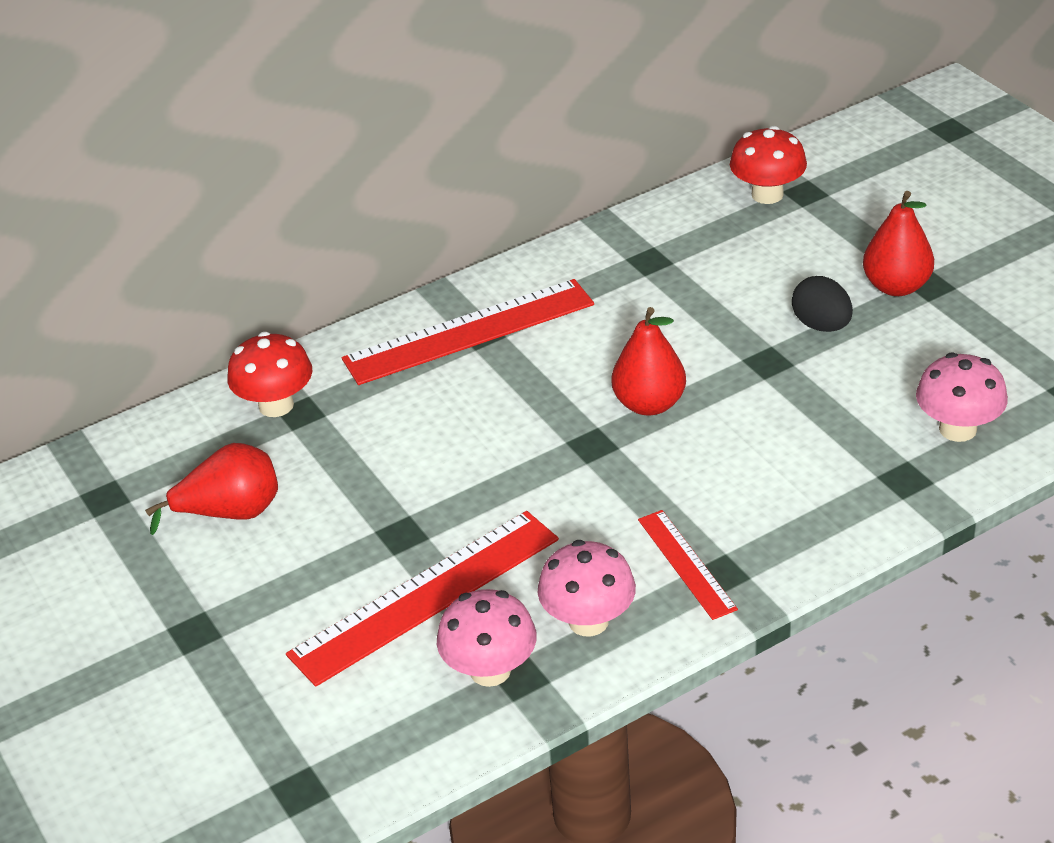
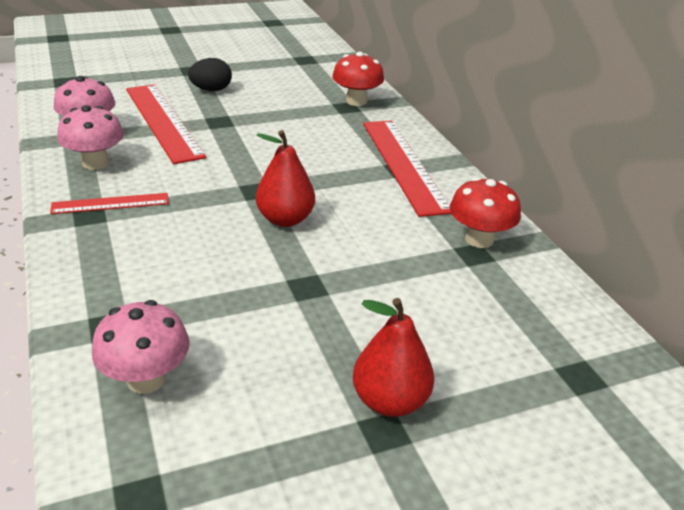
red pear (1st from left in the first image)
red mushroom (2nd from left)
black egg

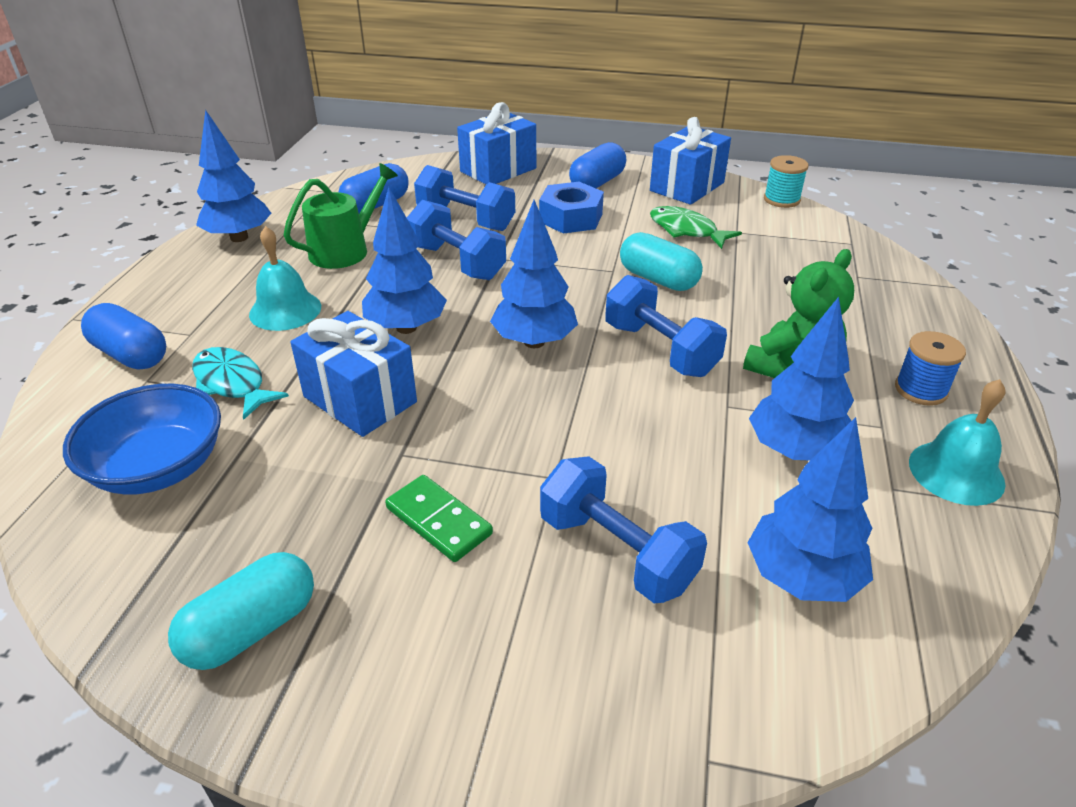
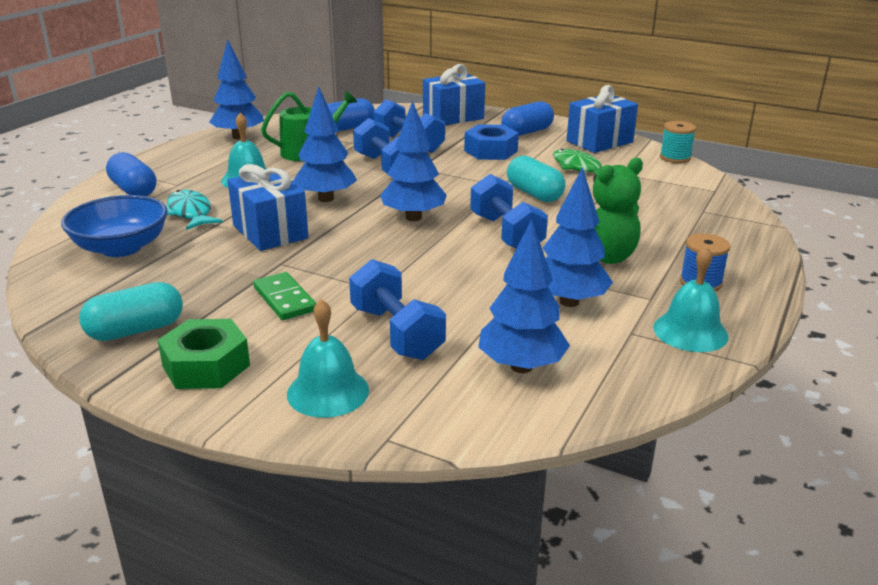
green nut
turquoise bell (2nd from left)

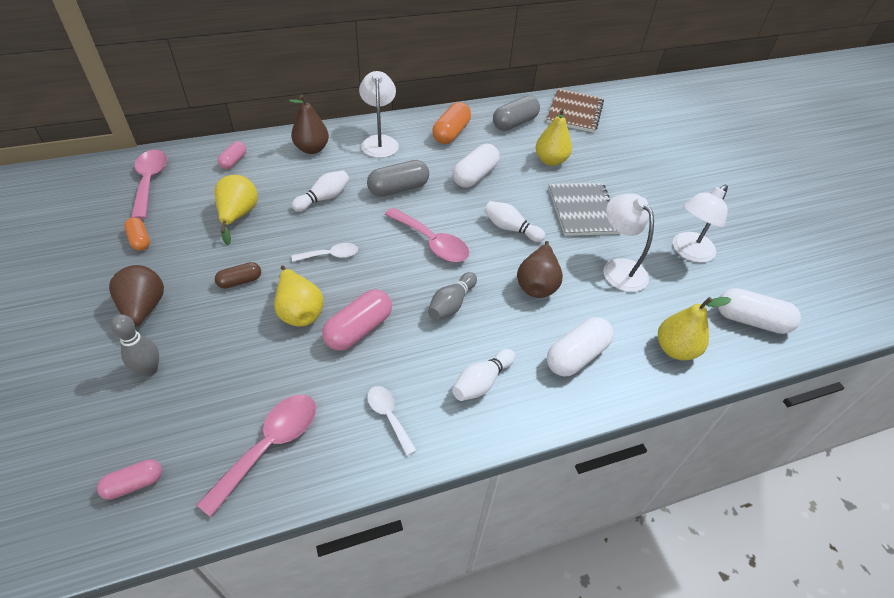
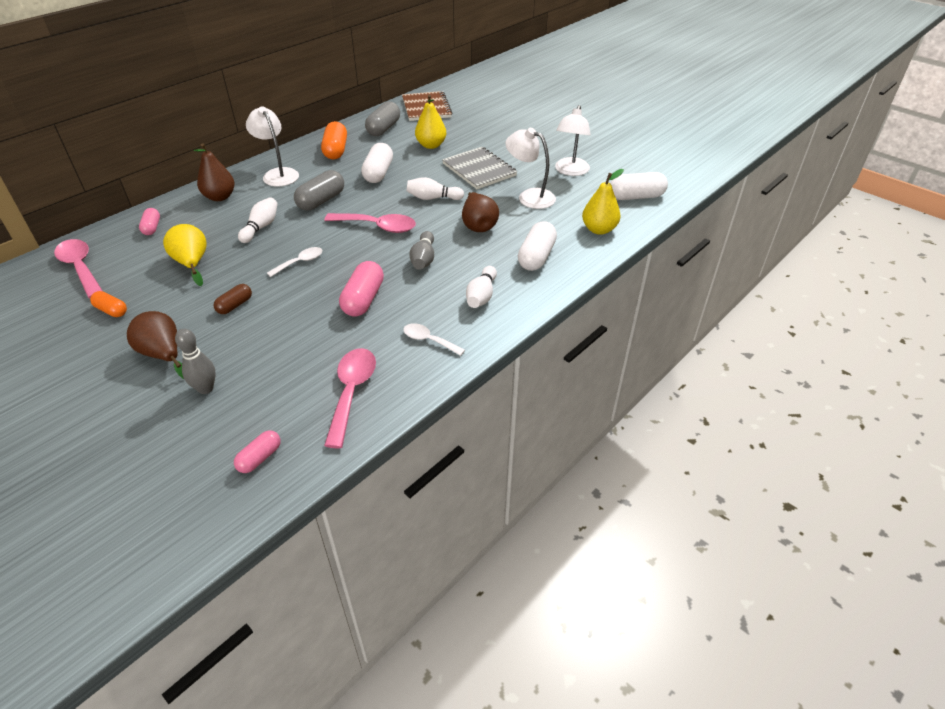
yellow pear (2nd from left in the first image)

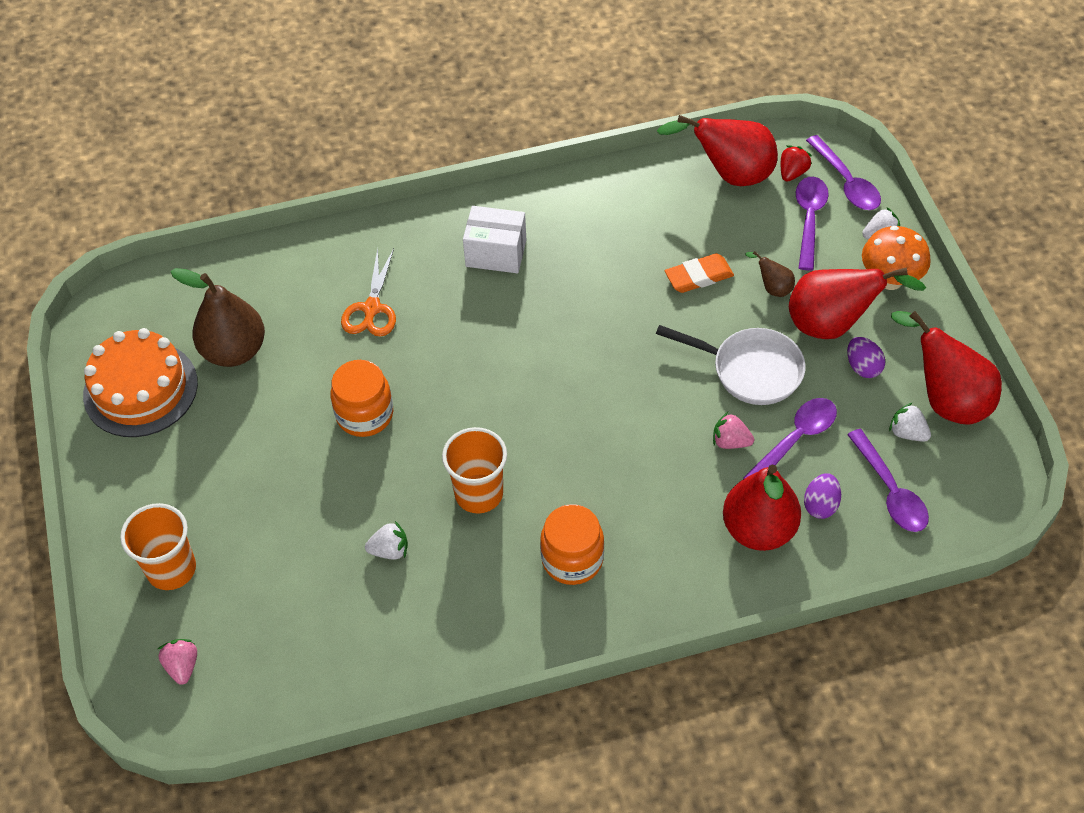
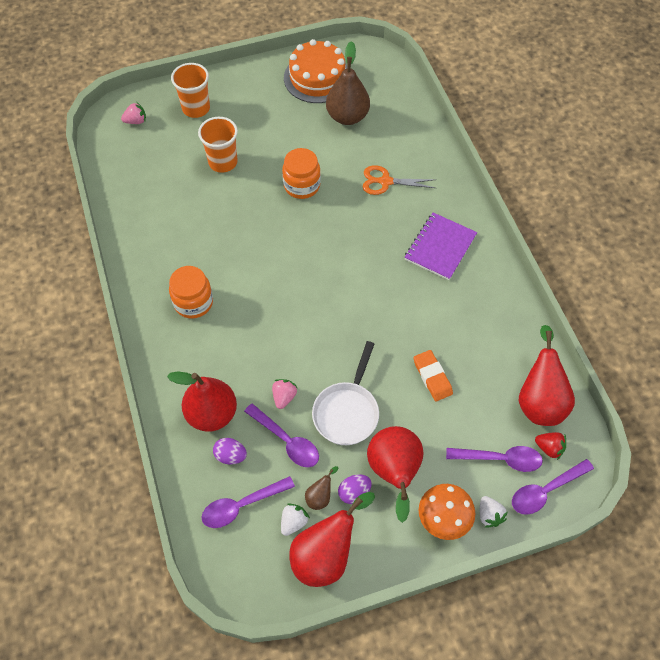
white strawberry (1st from left in the first image)
orange cup (2nd from left)
purple notebook
brown pear (1st from left)

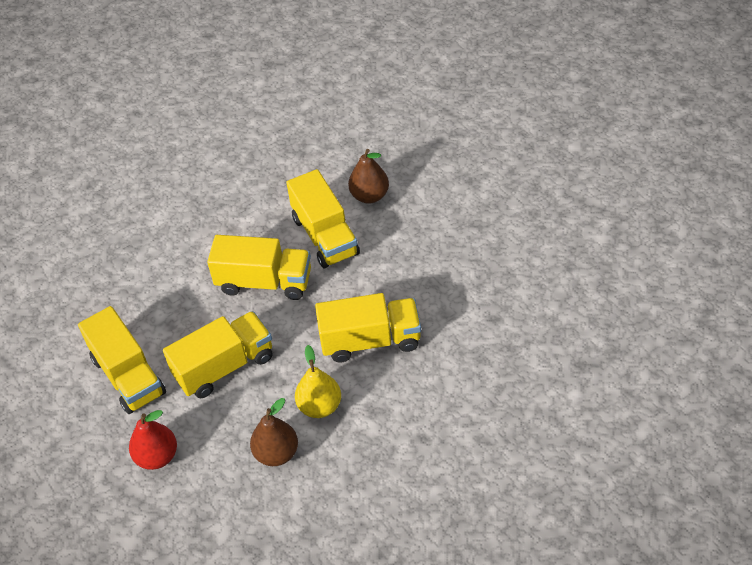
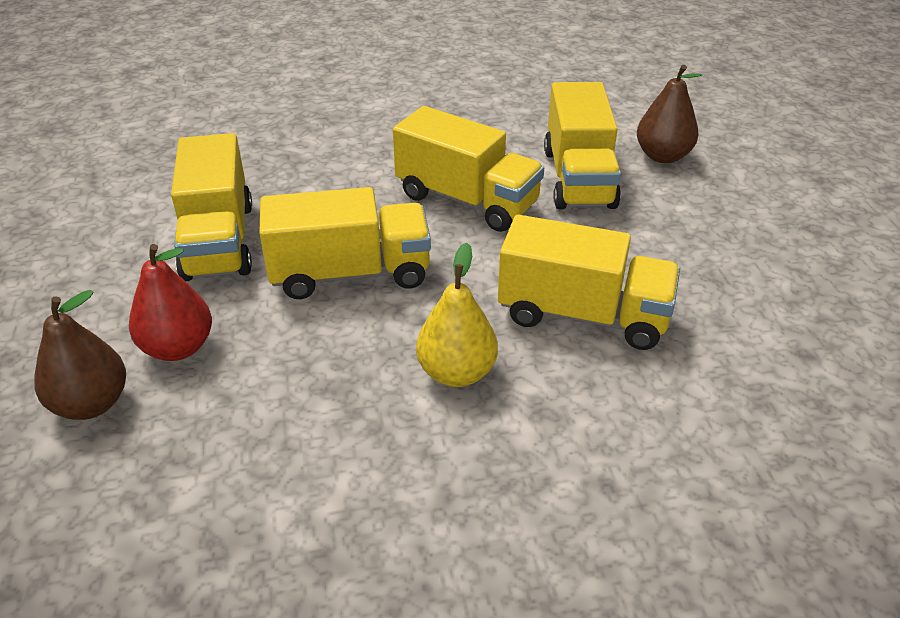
brown pear (1st from left)

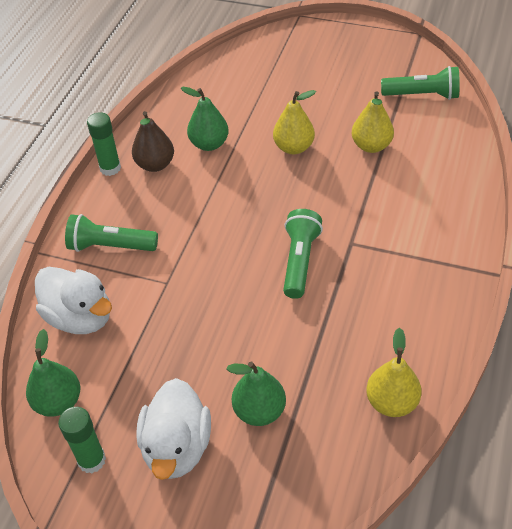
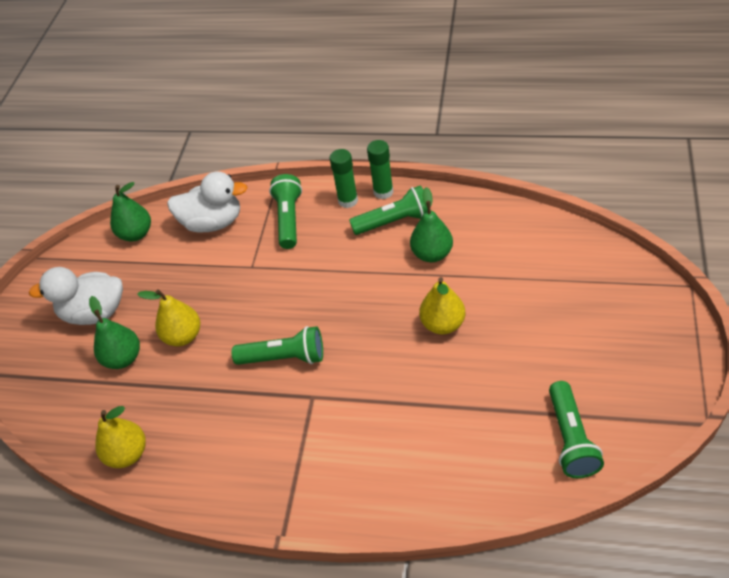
white duck (2nd from left)
green glue stick (1st from left)
green flashlight (3rd from left)
yellow pear (2nd from left)

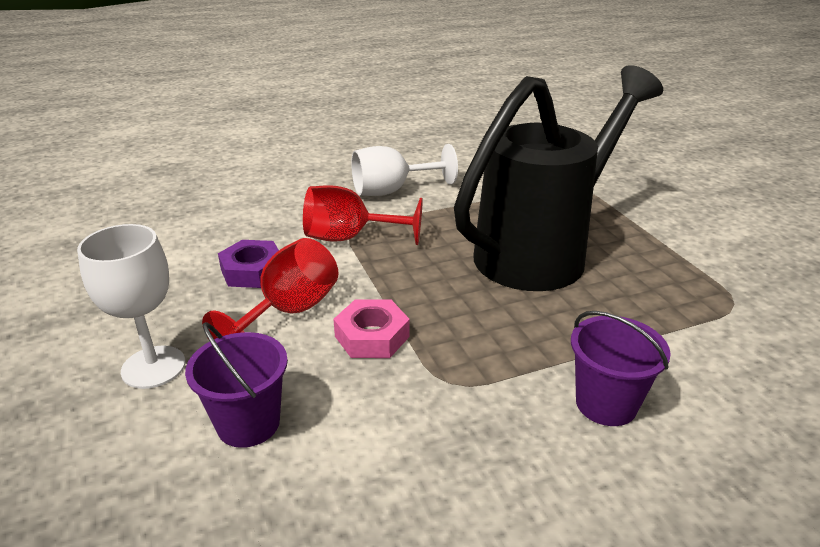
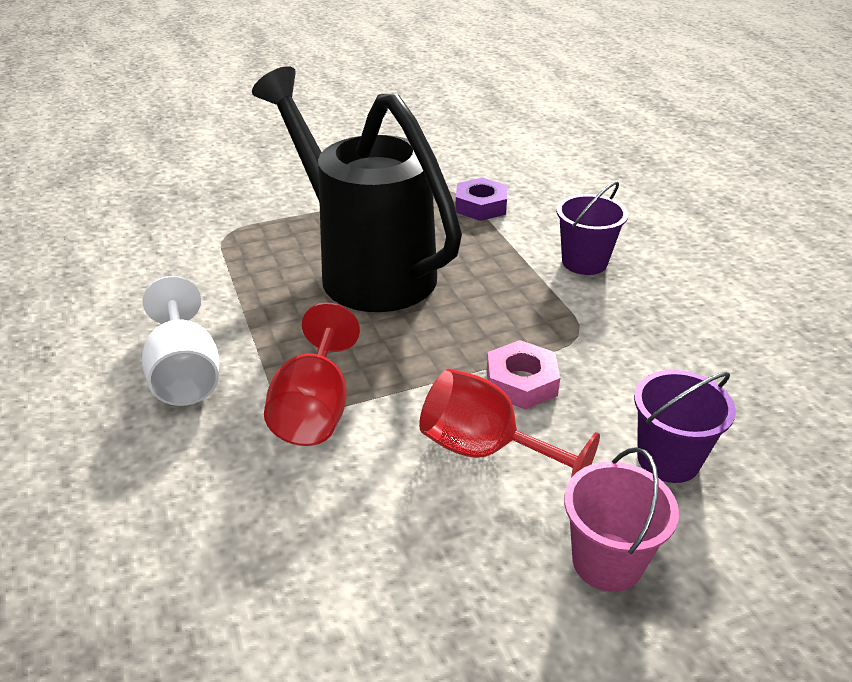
pink bucket
purple nut

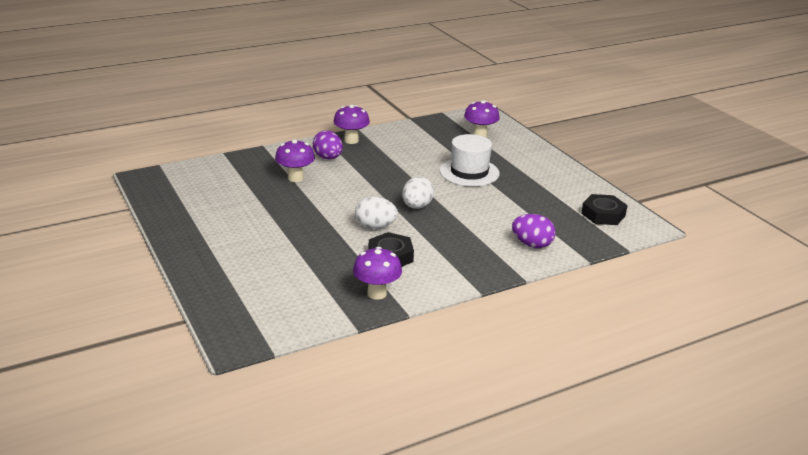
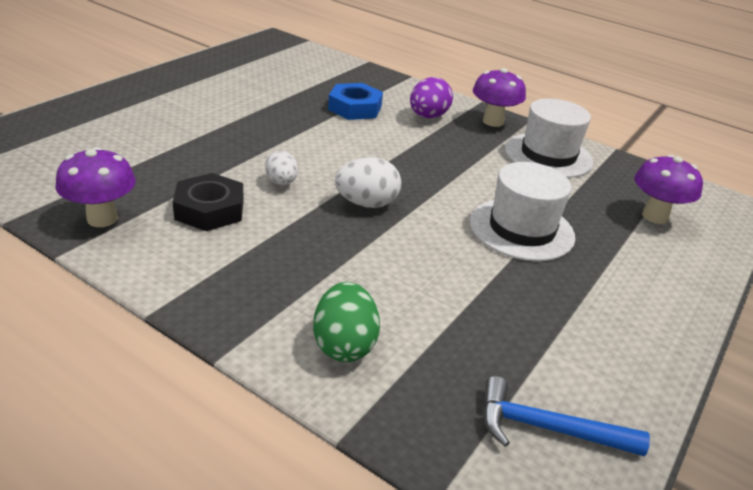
blue nut
white egg (1st from left)
green egg
blue hammer
white hat (2nd from left)

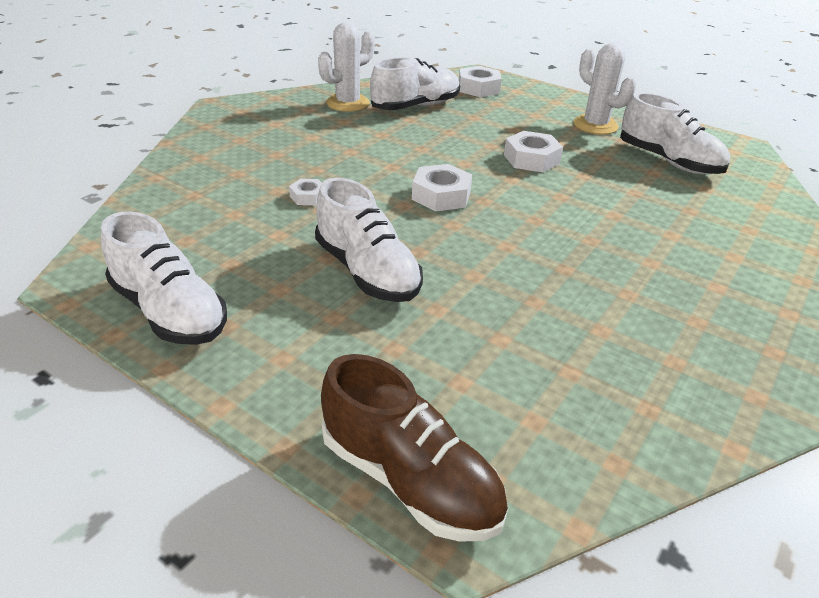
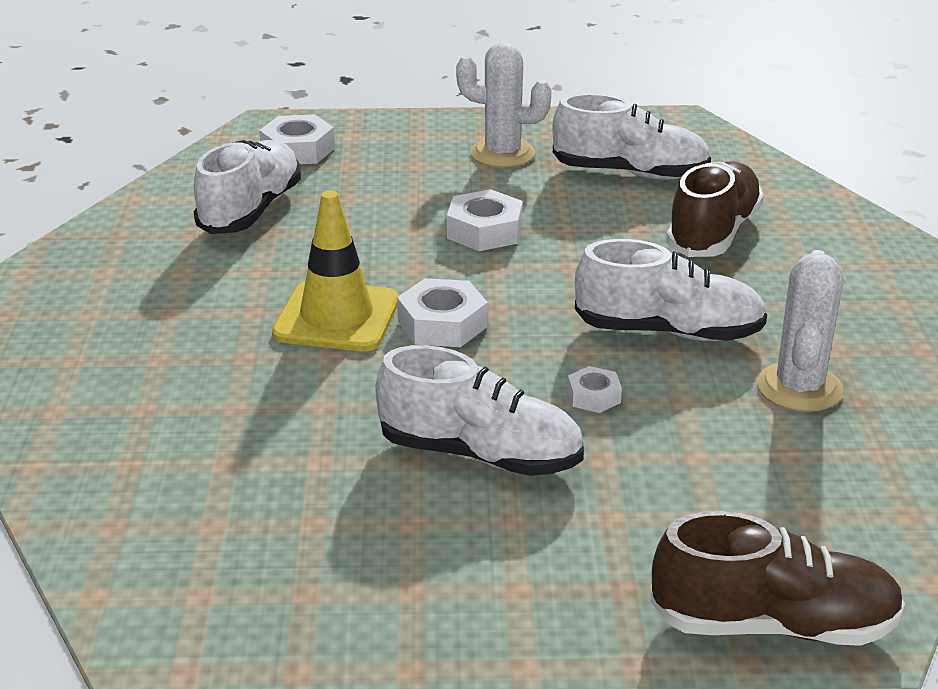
white shoe (4th from left)
white nut (4th from left)
white cactus (2nd from left)
yellow traffic cone
brown shoe (1st from left)

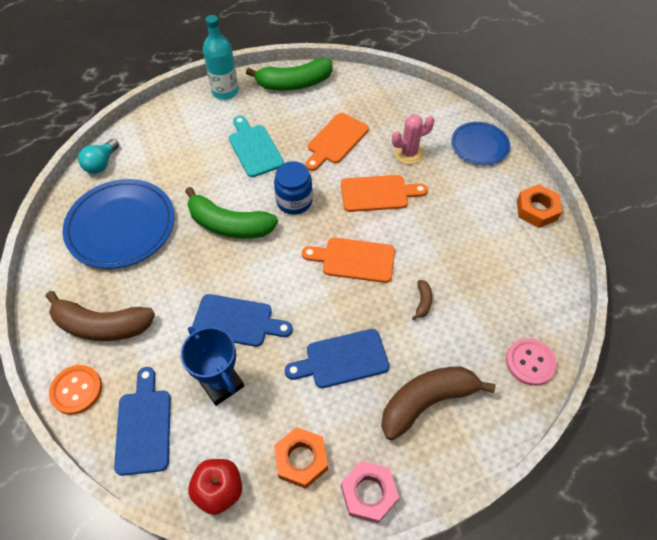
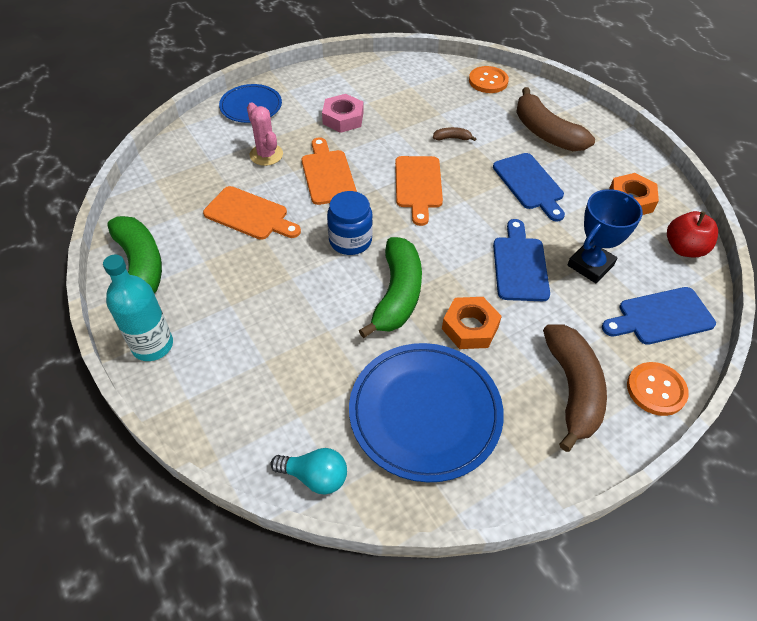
turquoise cutting board
pink nut
orange button (1st from left)
orange nut (1st from left)

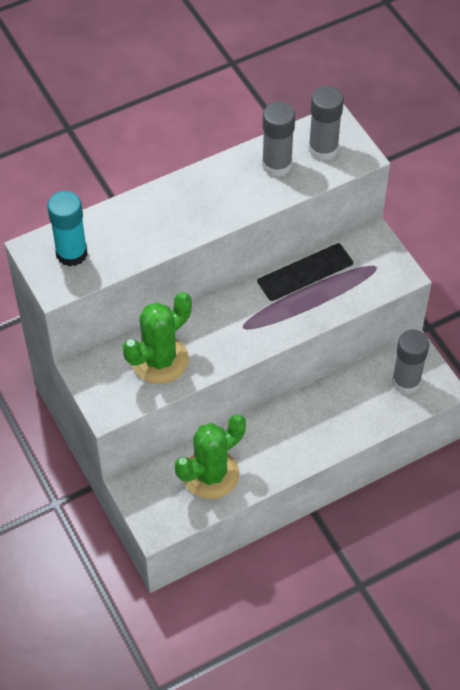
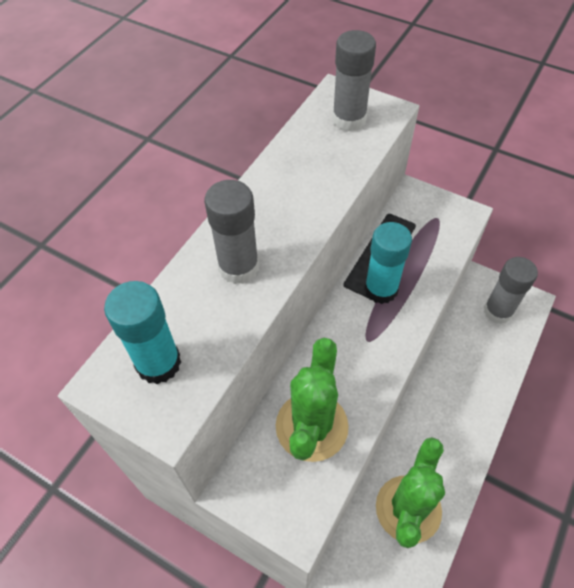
grey glue stick (1st from left)
turquoise glue stick (2nd from left)

